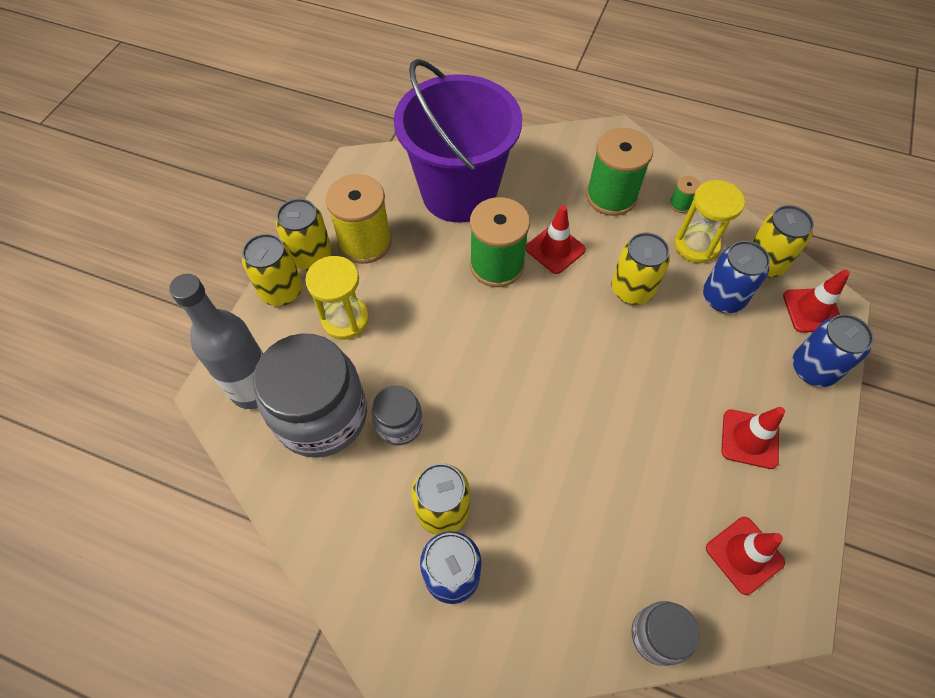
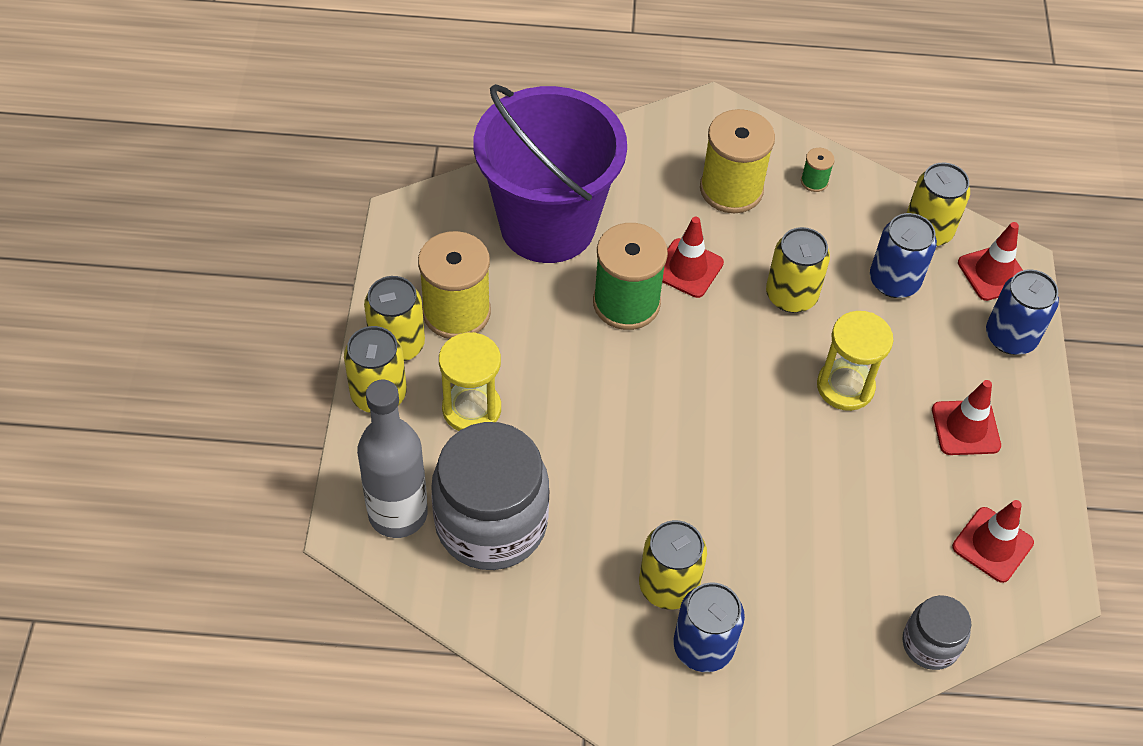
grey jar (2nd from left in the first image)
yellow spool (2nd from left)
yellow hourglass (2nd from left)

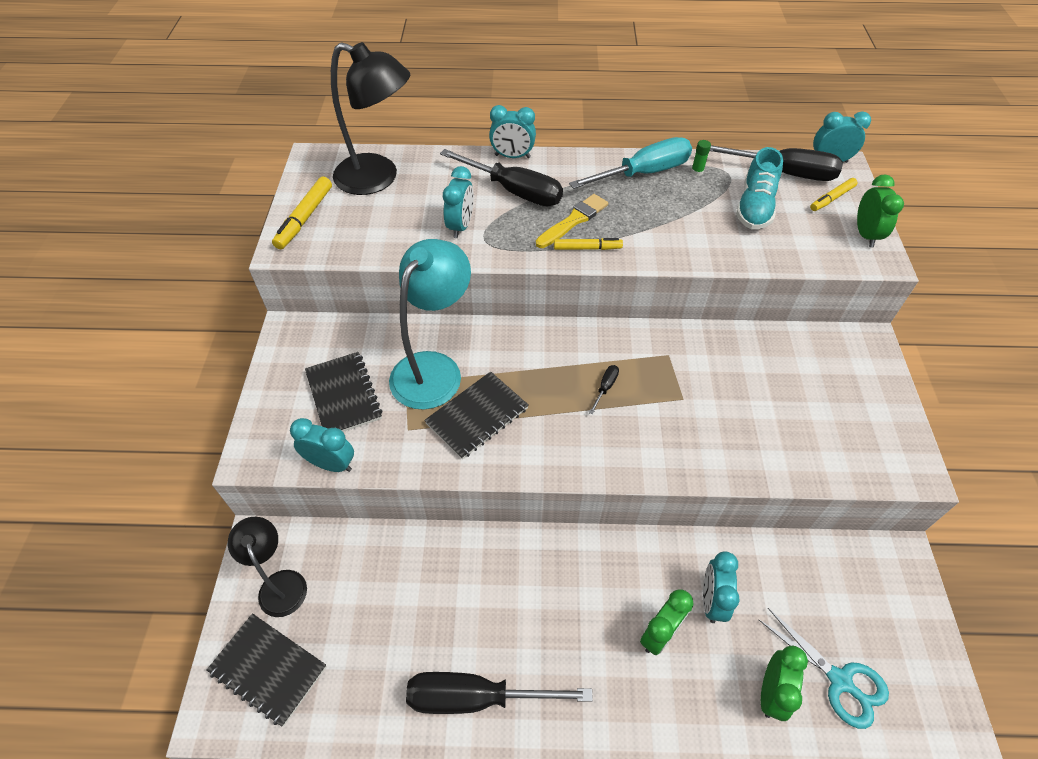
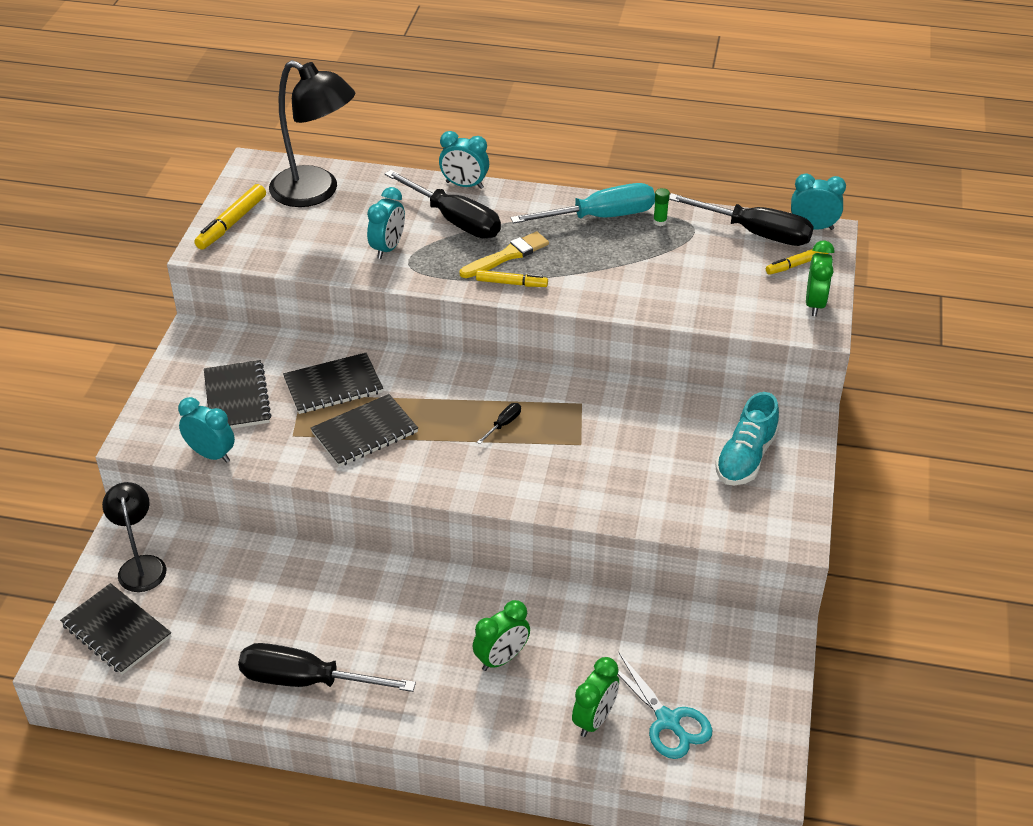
black notebook (3rd from left)
turquoise clock (4th from left in the first image)
turquoise shoe

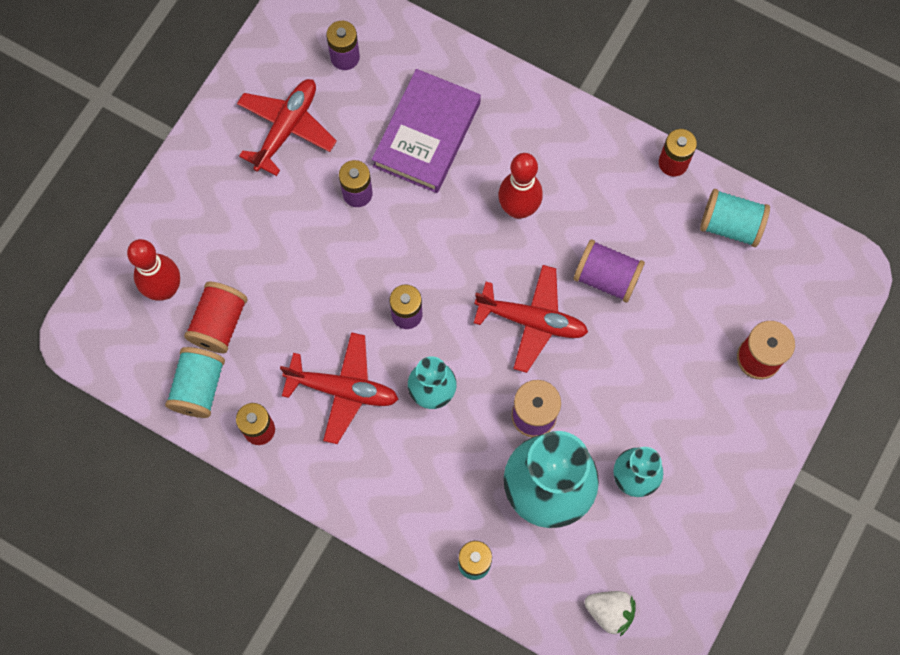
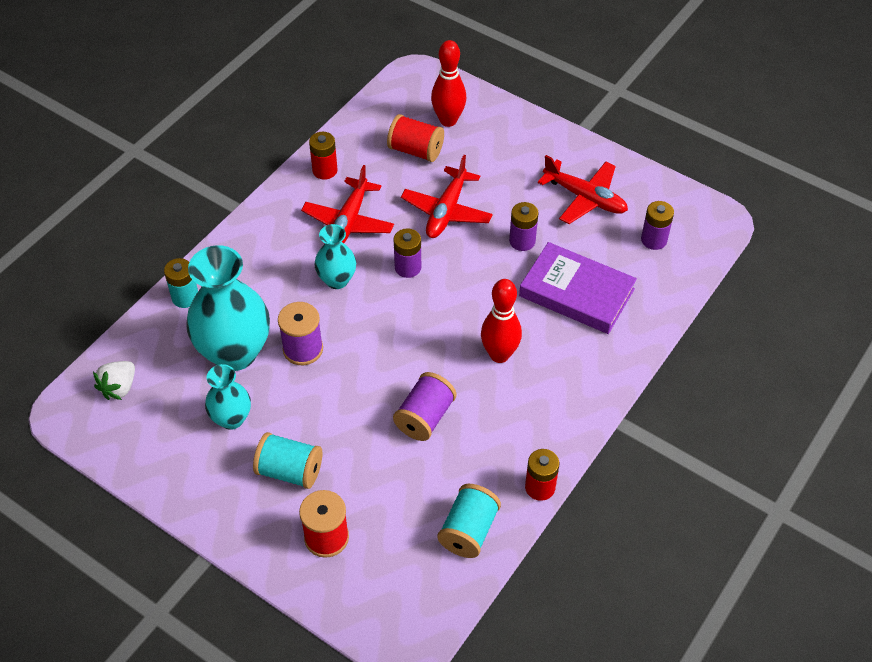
turquoise spool (1st from left)
red plane (2nd from left)

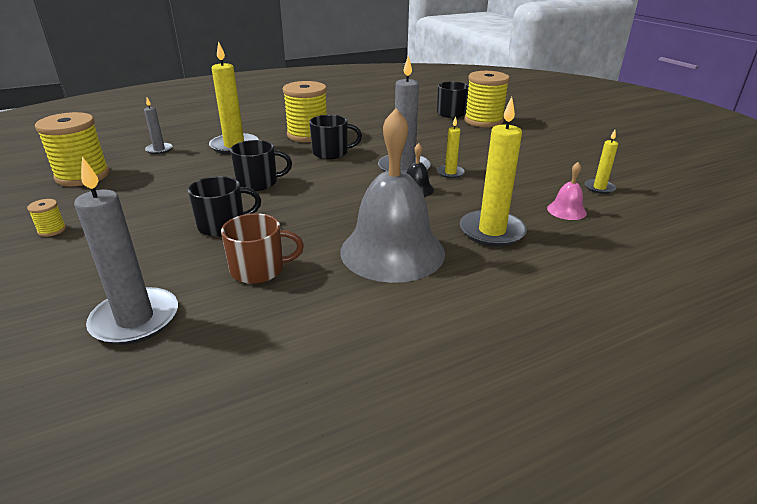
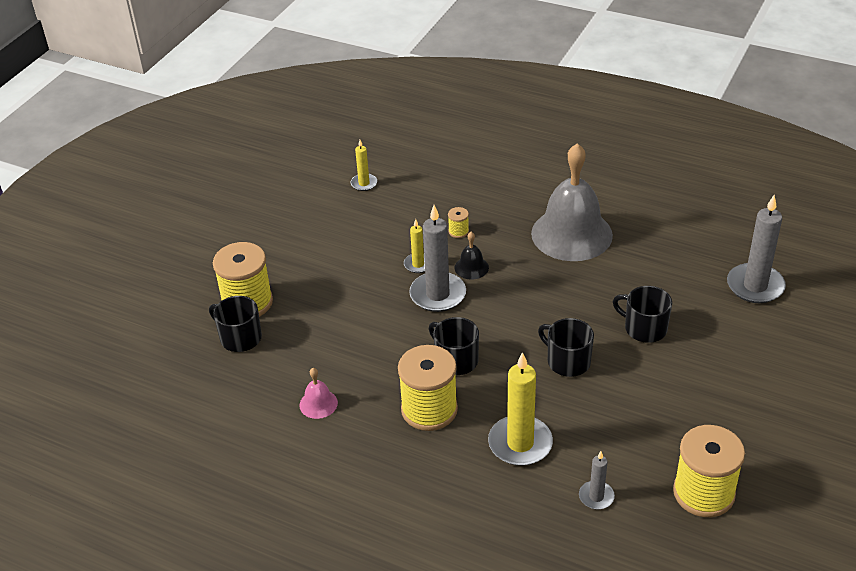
yellow spool (3rd from left)
brown mug
yellow candle (3rd from left in the first image)
pink bell

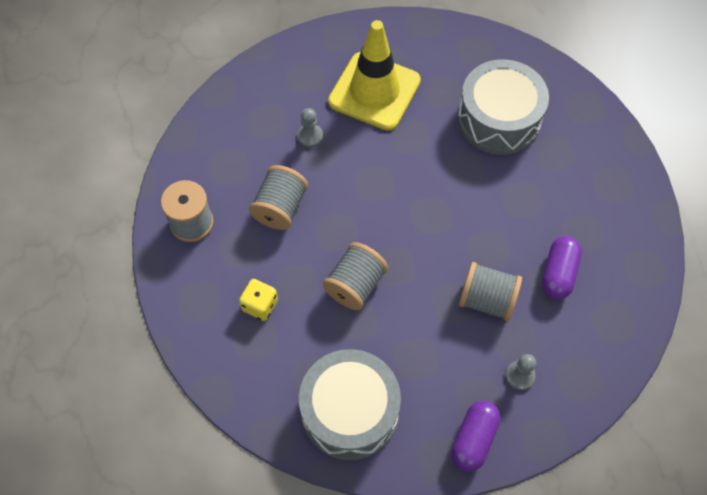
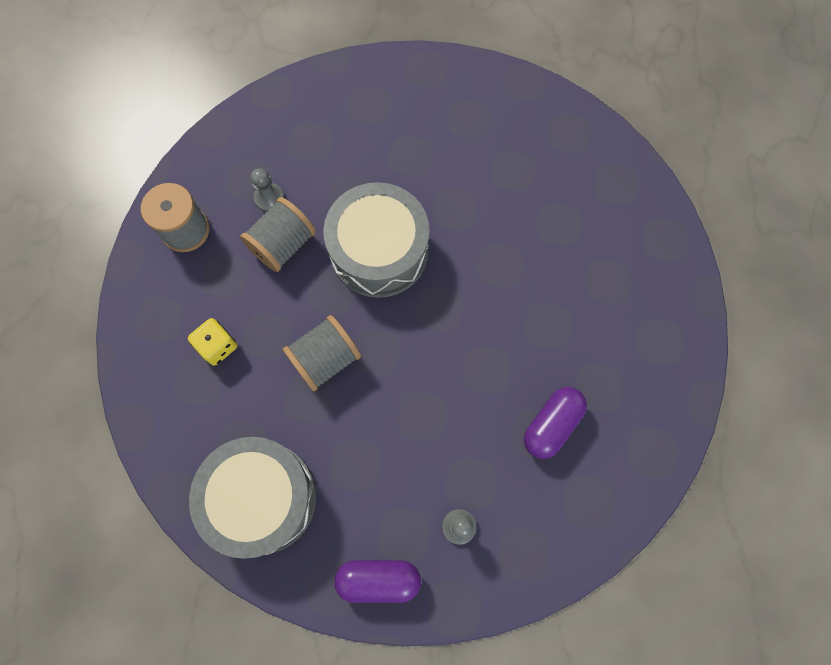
grey pawn (1st from left)
yellow traffic cone
purple capsule (1st from left)
grey drum (2nd from left)
grey spool (4th from left in the first image)

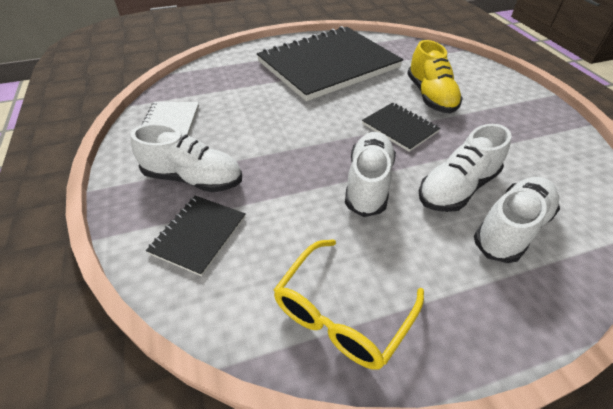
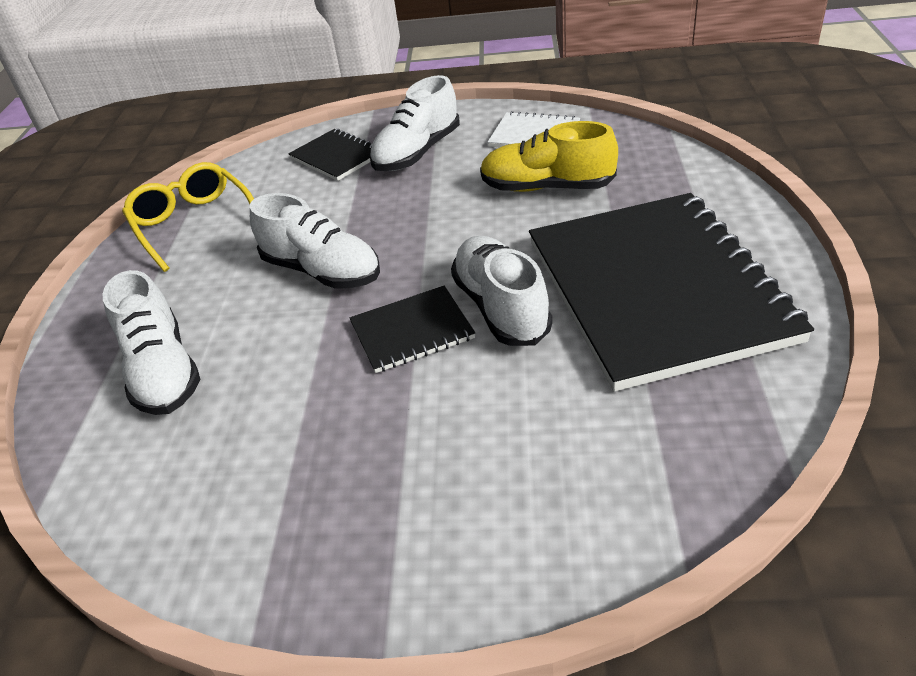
yellow shoe
white shoe (4th from left)

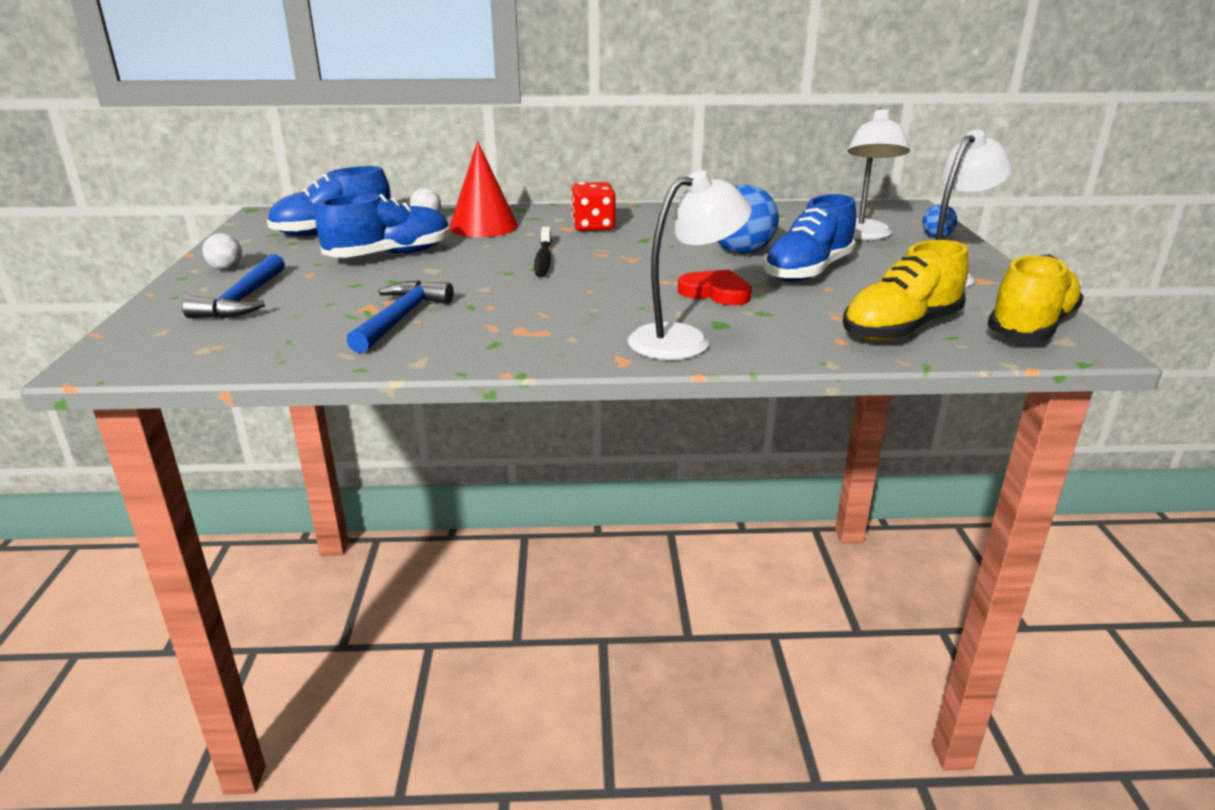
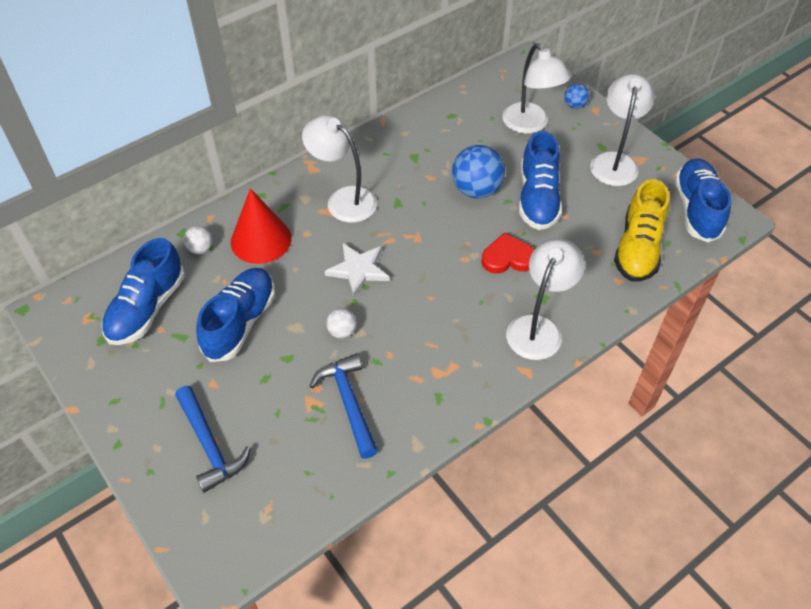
white ball (2nd from left)
white star
white lamp (1st from left)
blue shoe (4th from left)

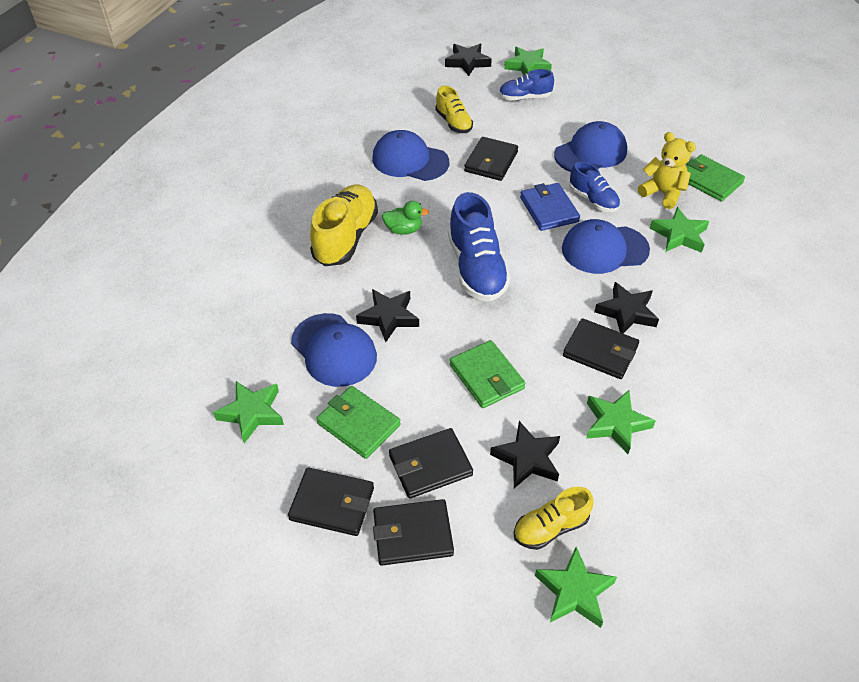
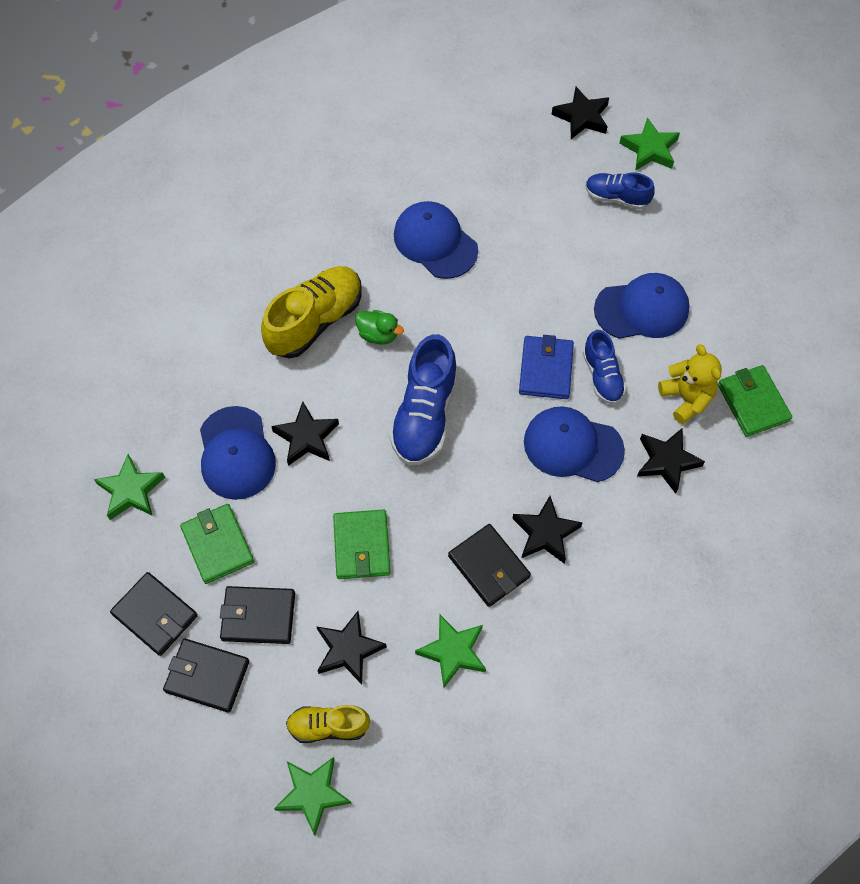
yellow shoe (2nd from left in the first image)
black wallet (4th from left in the first image)
black star (5th from left)

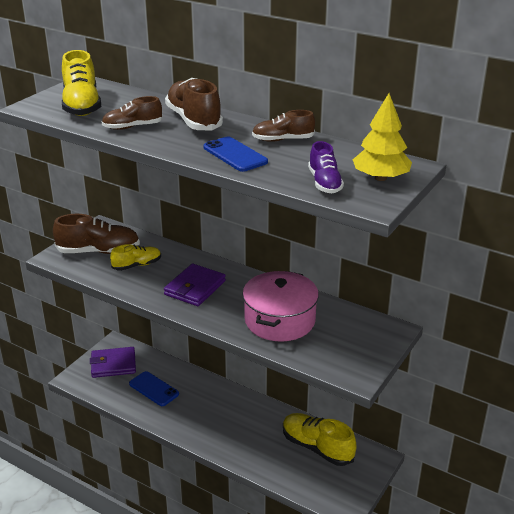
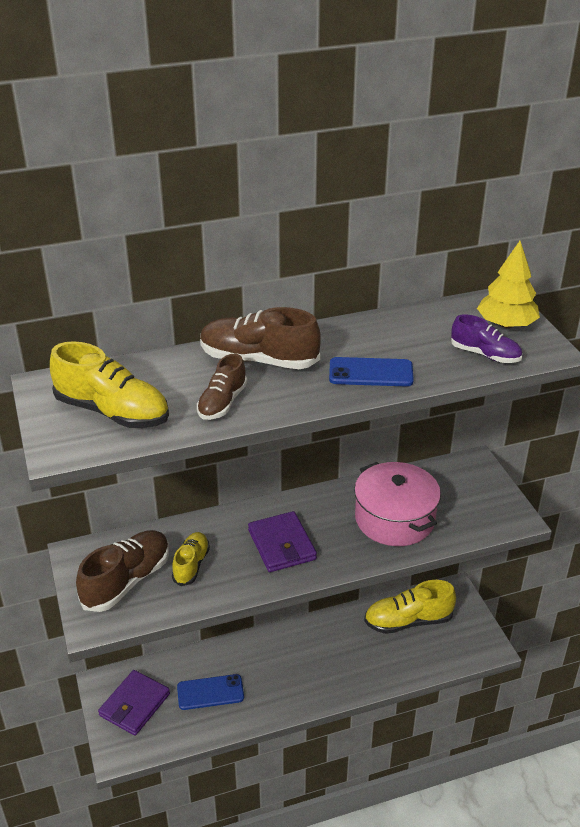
brown shoe (4th from left in the first image)

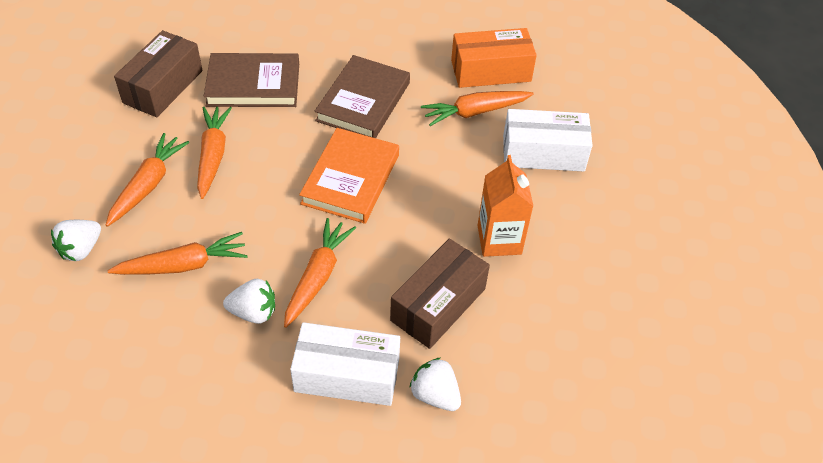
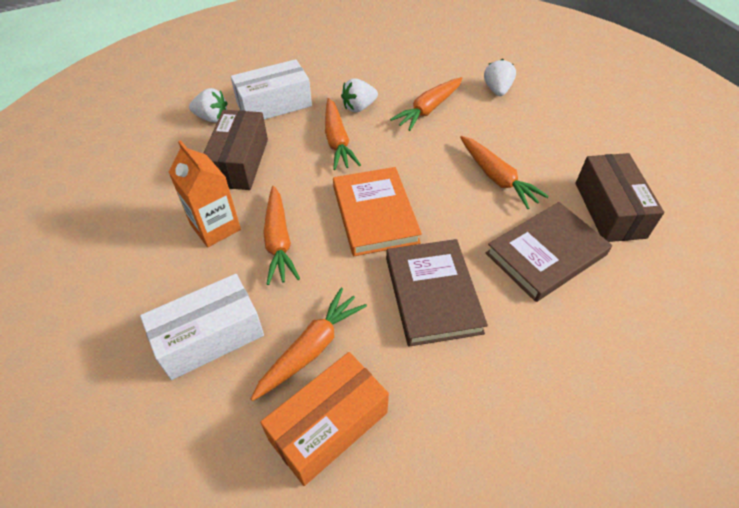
orange carrot (1st from left)

